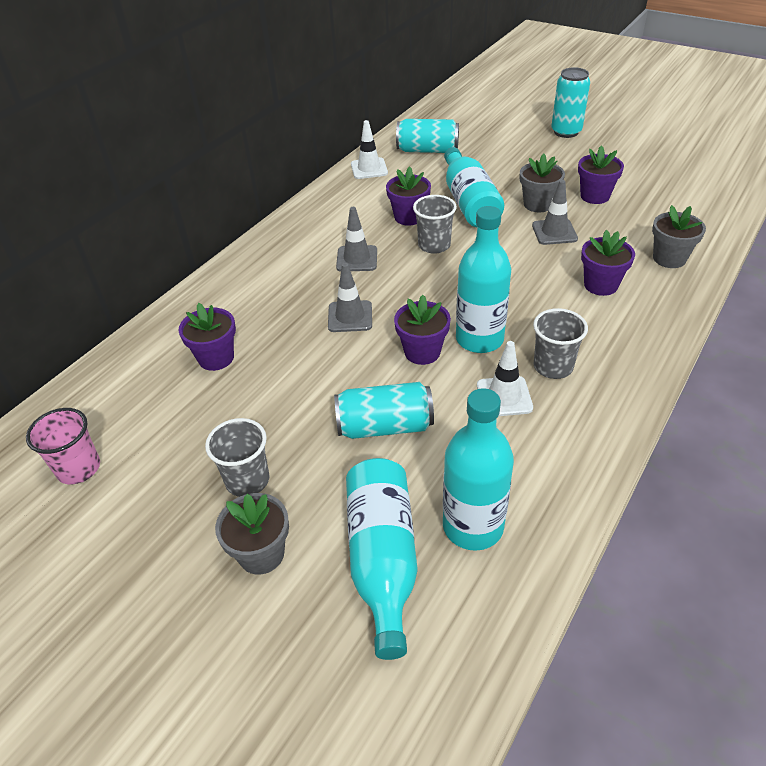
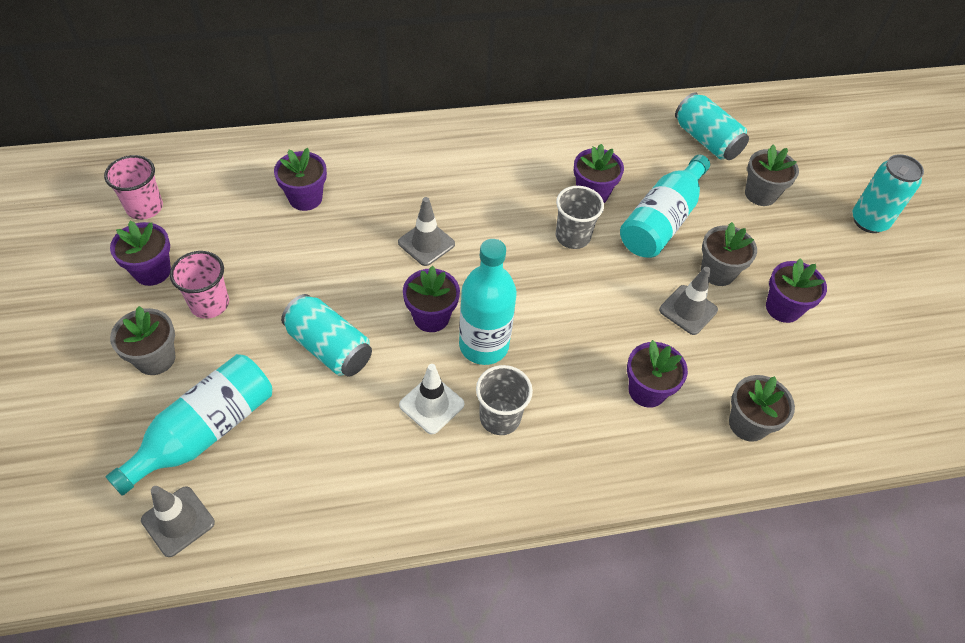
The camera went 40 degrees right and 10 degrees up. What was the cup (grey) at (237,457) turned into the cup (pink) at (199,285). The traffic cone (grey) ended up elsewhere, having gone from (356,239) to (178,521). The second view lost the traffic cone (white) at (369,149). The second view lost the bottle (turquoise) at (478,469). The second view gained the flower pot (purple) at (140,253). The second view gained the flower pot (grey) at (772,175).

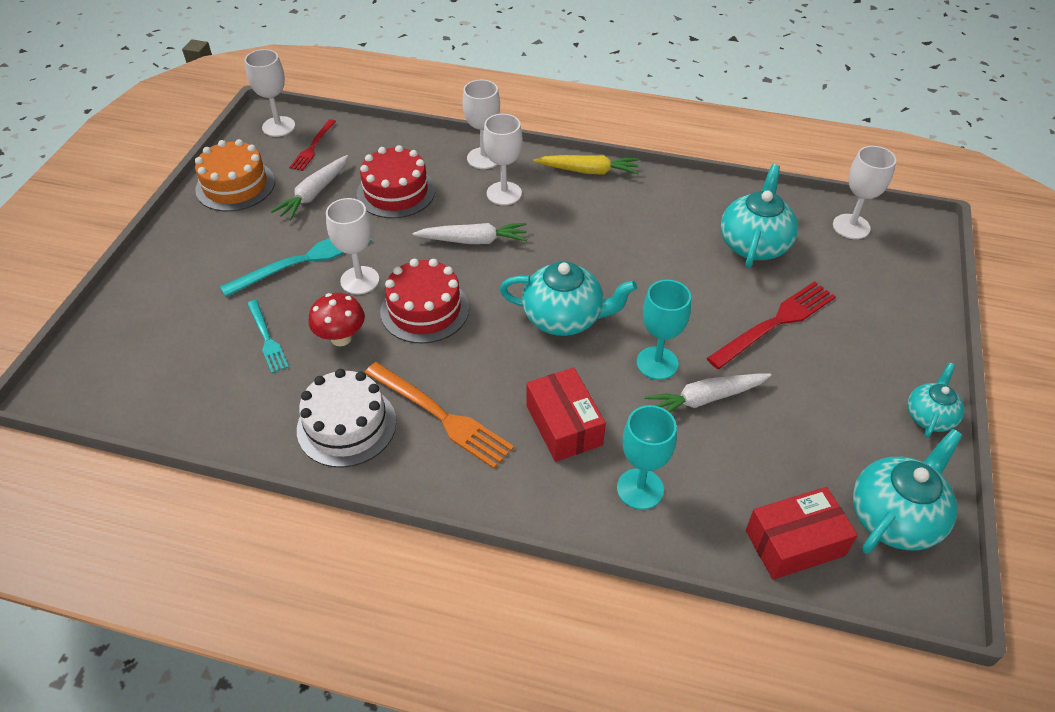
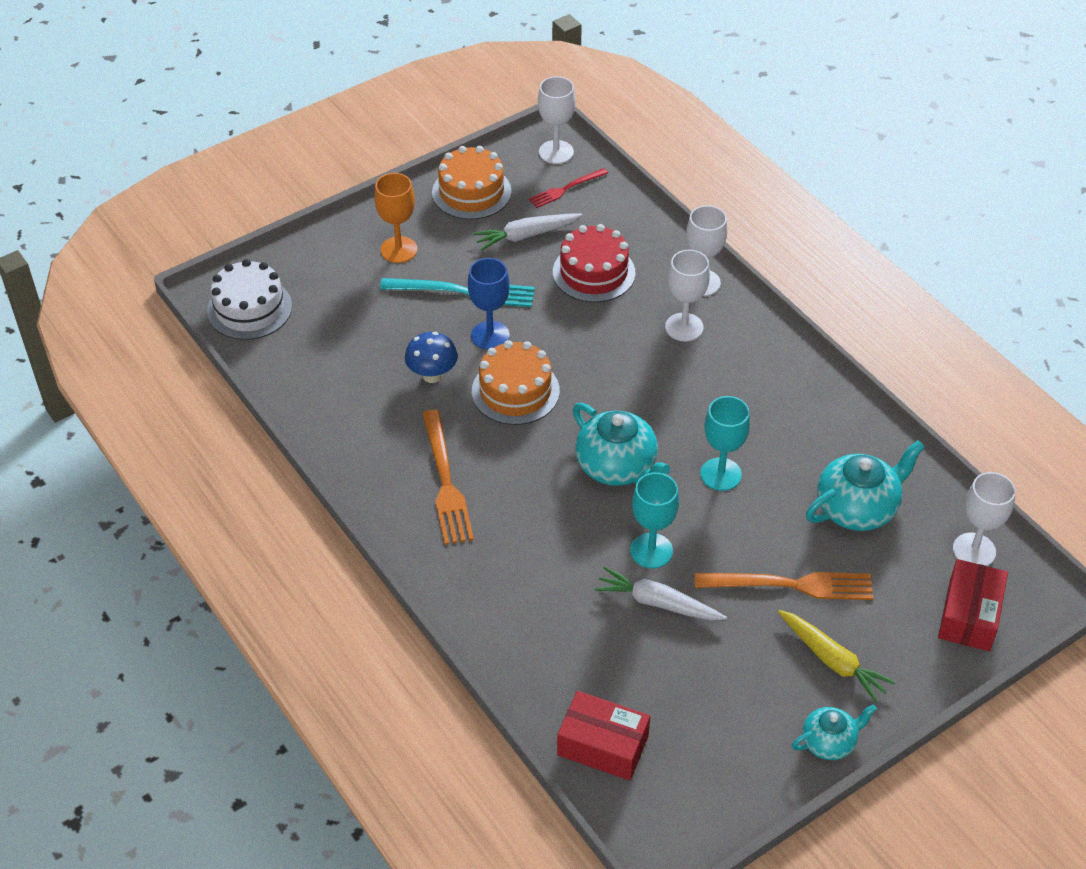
The camera went 40 degrees right and 0 degrees up. The second view lost the fork (turquoise) at (268,336). The cake (white) ended up elsewhere, having gone from (346,418) to (249,299). What was the mushroom (red) at (336,319) turned into the mushroom (blue) at (431,357). What was the goblet (white) at (352,246) turned into the goblet (blue) at (489,304). What was the cake (red) at (424,301) turned into the cake (orange) at (516,382). The second view lost the carrot (white) at (470,233). The box (red) ended up elsewhere, having gone from (566,415) to (973,605). The carrot (yellow) ended up elsewhere, having gone from (586,165) to (837,656). The goblet (turquoise) ended up elsewhere, having gone from (647,457) to (725,443). What was the fork (red) at (771,325) turned into the fork (orange) at (784,586). The second view lost the teapot (turquoise) at (907,491). The second view gained the goblet (orange) at (396,218).

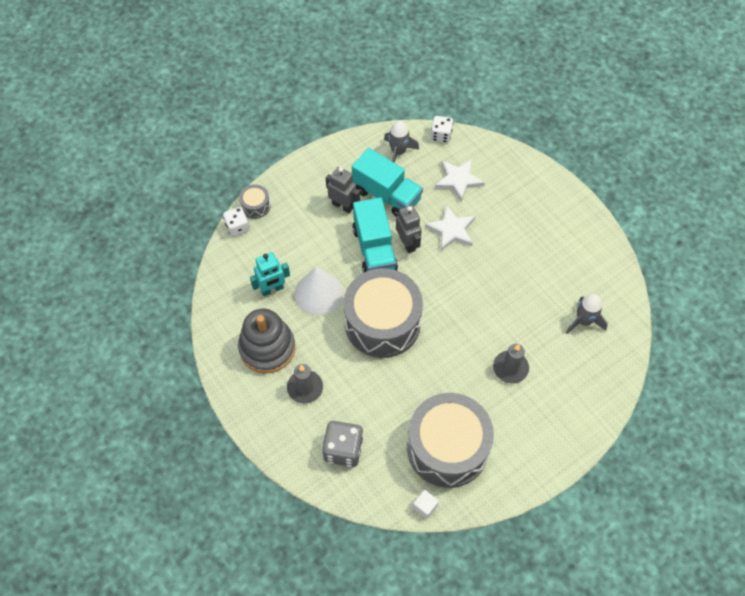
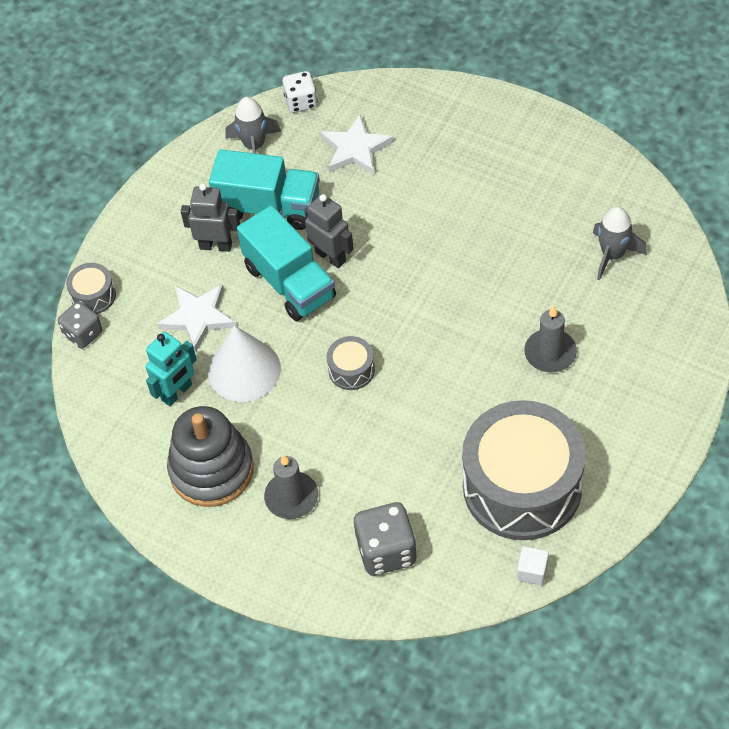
The camera went 20 degrees left and 5 degrees down. What was the dice (white) at (236,222) turned into the dice (grey) at (80,325). The size of the drum (grey) at (383,313) changed by a factor of 0.41. The star (white) ended up elsewhere, having gone from (450,228) to (196,318).

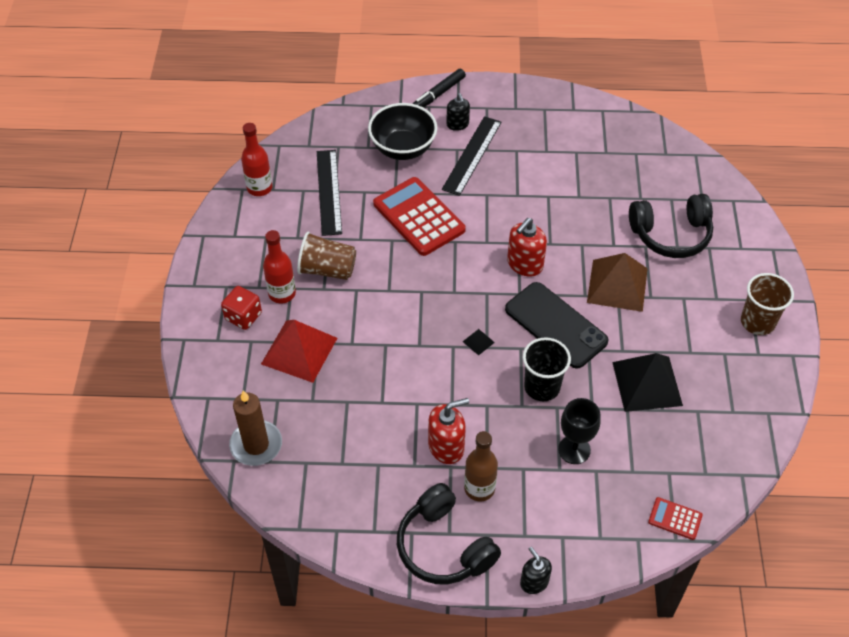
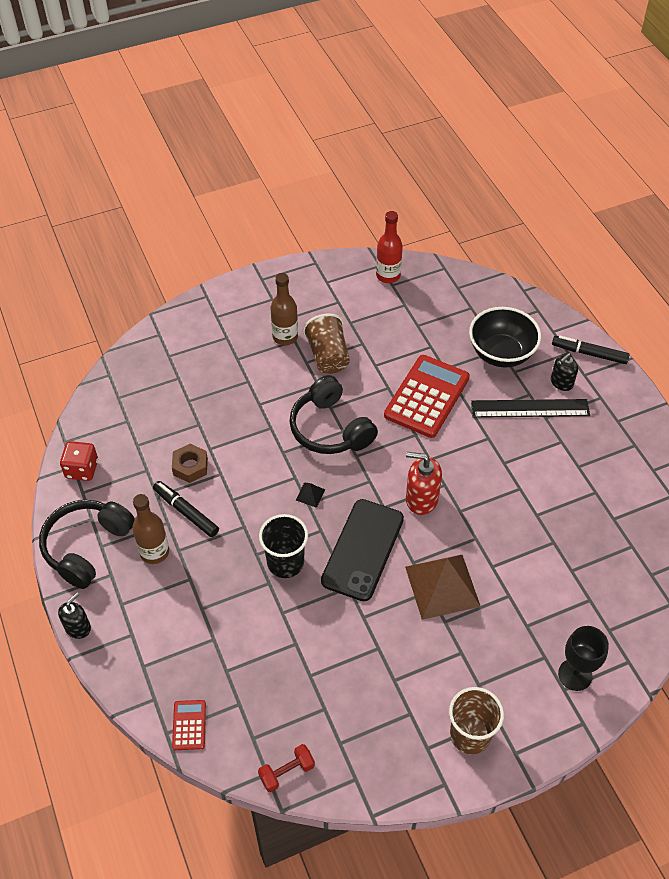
The camera went 65 degrees right and 0 degrees up. The dice (red) ended up elsewhere, having gone from (241,308) to (79,461). The second view lost the candle (brown) at (255,428). The second view lost the pyramid (red) at (299,351). What was the bottle (red) at (279,267) turned into the bottle (brown) at (284,309). The second view lost the ruler (black) at (329,193). Where the soap dispenser (red) stood at (448,431), the marker (black) came to stand at (186,509). The goblet (black) ended up elsewhere, having gone from (579,431) to (583,658). The second view lost the pyramid (black) at (647,382). The headphones (black) ended up elsewhere, having gone from (671,226) to (333,414). The second view gained the nut (brown) at (190,463). The second view gained the dumbbell (red) at (286,768).

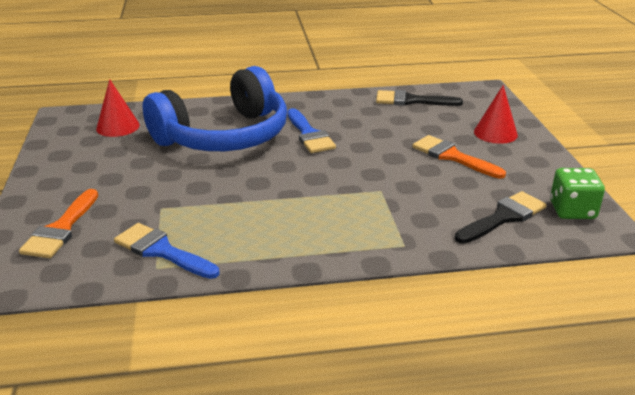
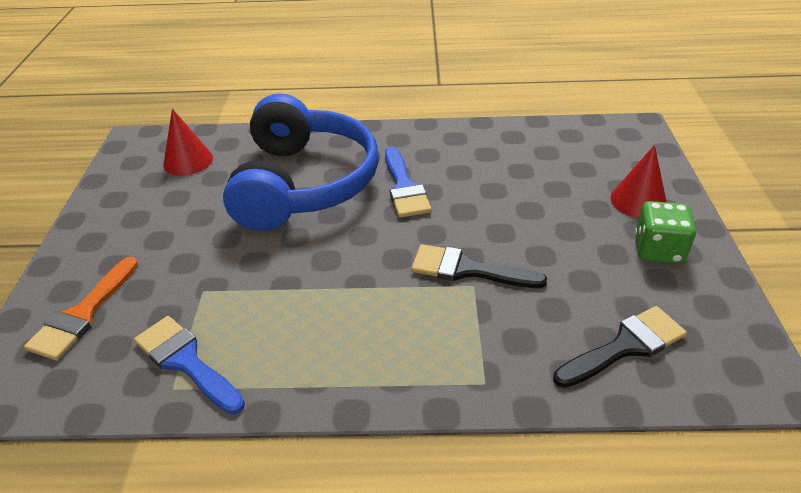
The camera went 10 degrees right and 10 degrees up. The headphones (blue) at (214,108) ended up facing another way, 60 degrees counterclockwise from before. The brush (black) ended up elsewhere, having gone from (419,98) to (479,266). The second view lost the brush (orange) at (459,157). The dice (green) ended up elsewhere, having gone from (577,193) to (665,232).

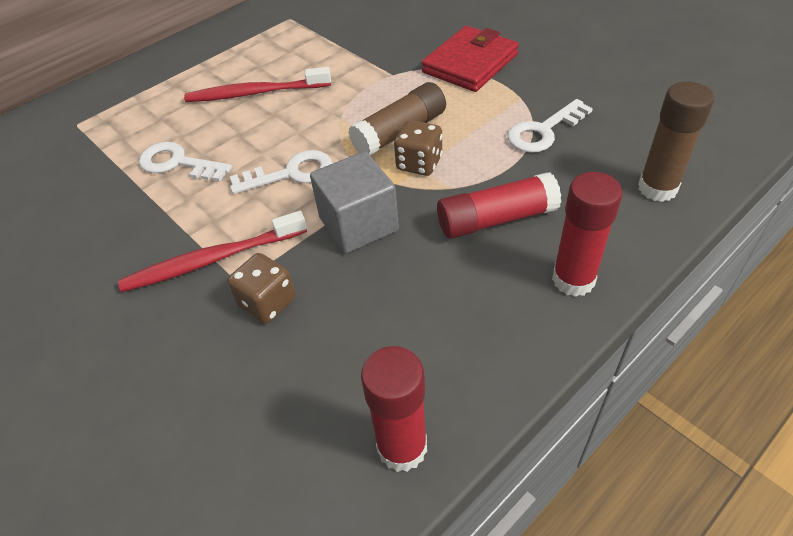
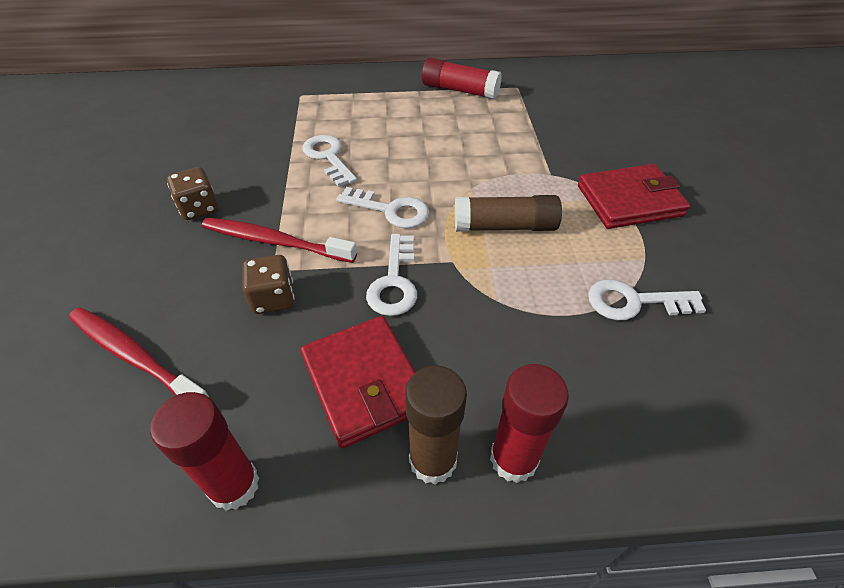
The camera went 35 degrees right and 0 degrees up. The toothbrush (red) ended up elsewhere, having gone from (257,84) to (139,352). Where the cube (grey) stood at (354,202), the key (white) came to stand at (391,275). The dice (brown) ended up elsewhere, having gone from (418,148) to (192,193). The glue stick (red) ended up elsewhere, having gone from (499,205) to (462,79). The glue stick (brown) ended up elsewhere, having gone from (676,141) to (436,424). The second view gained the wallet (red) at (358,382).

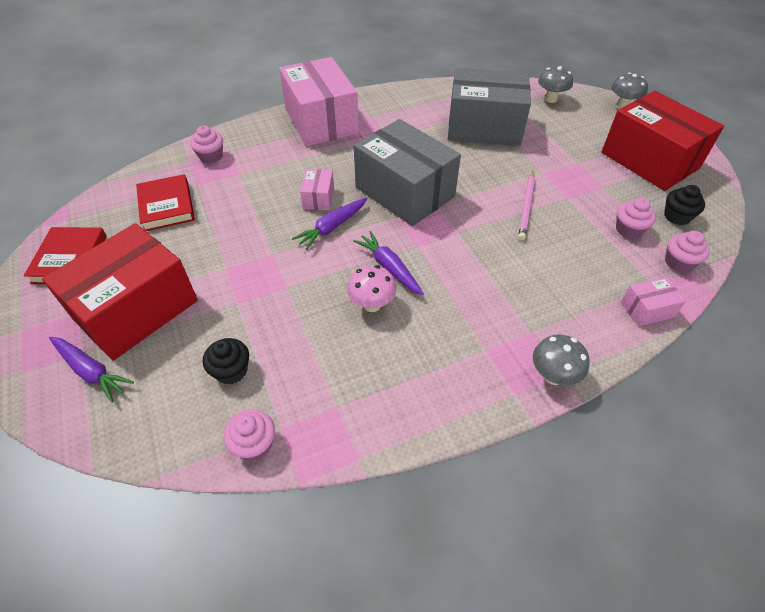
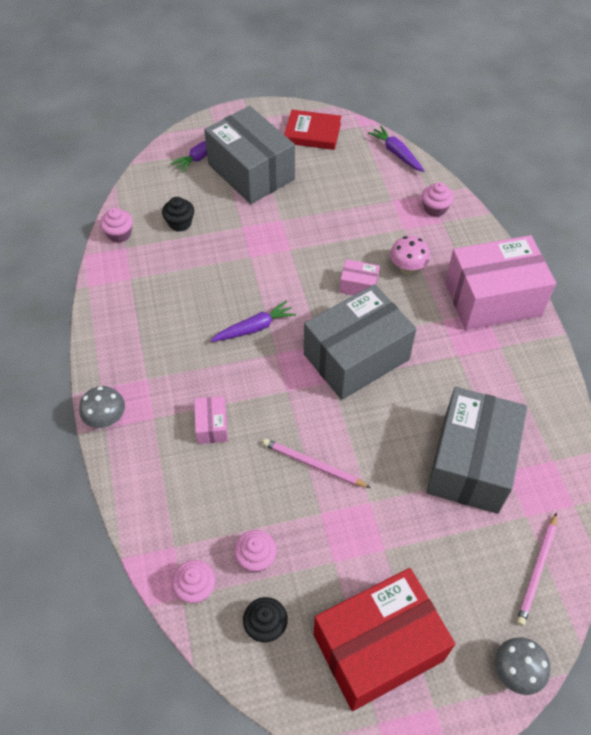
The camera went 100 degrees right and 5 degrees up. What was the box (red) at (120,292) turned into the box (grey) at (249,155). The second view lost the book (red) at (165,202). The carrot (purple) ended up elsewhere, having gone from (329,224) to (396,149). The mushroom (pink) ended up elsewhere, having gone from (372,288) to (410,255). Where the mushroom (grey) stood at (555,84), the pencil (pink) came to stand at (536,569). The box (pink) ended up elsewhere, having gone from (653,301) to (211,420).

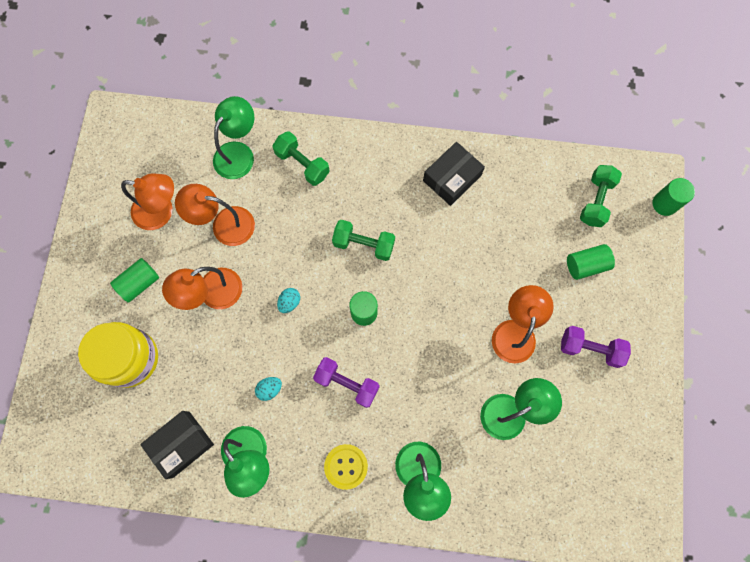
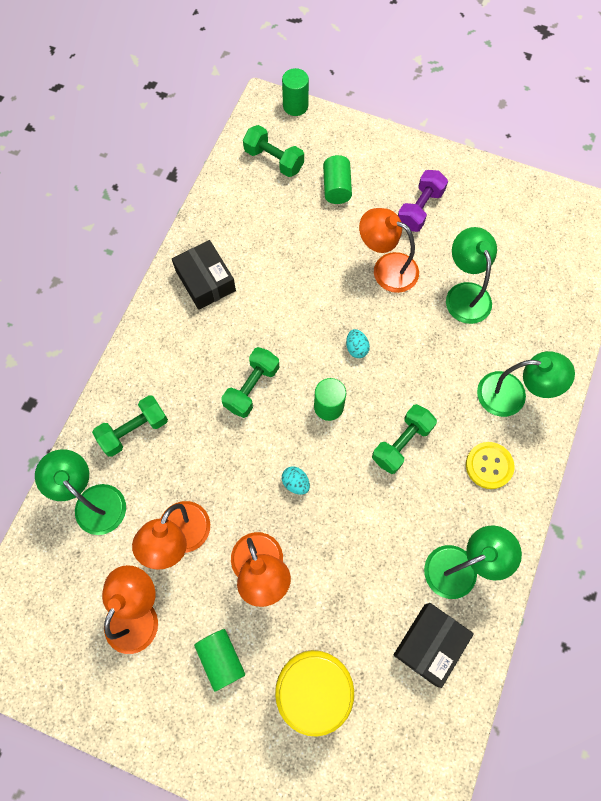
The camera went 75 degrees left and 5 degrees down. The box (black) at (177,445) ended up facing another way, 60 degrees clockwise from before. The egg (turquoise) ended up elsewhere, having gone from (268,389) to (358,343). What was the dumbbell (purple) at (346,382) turned into the dumbbell (green) at (404,439).

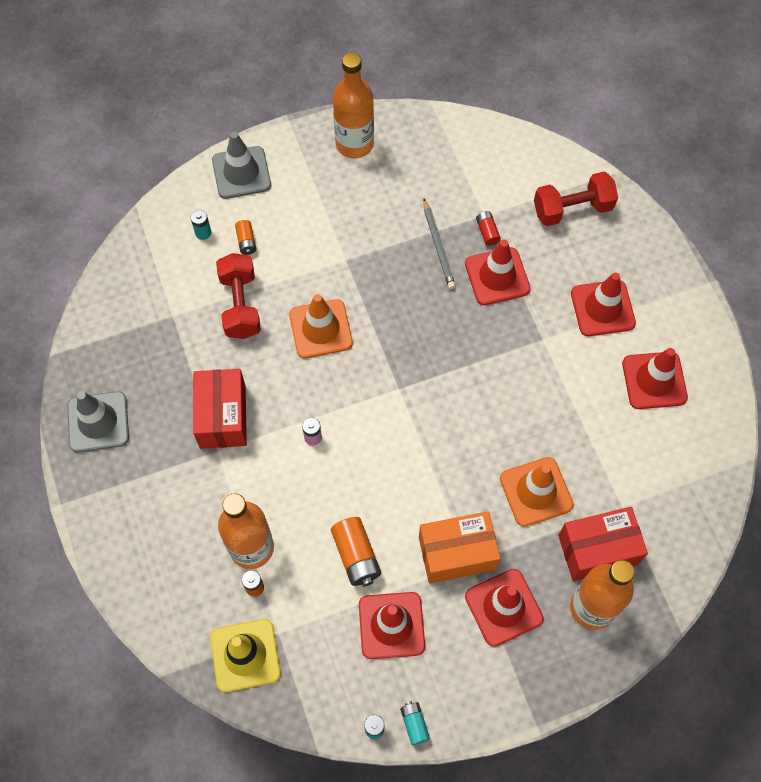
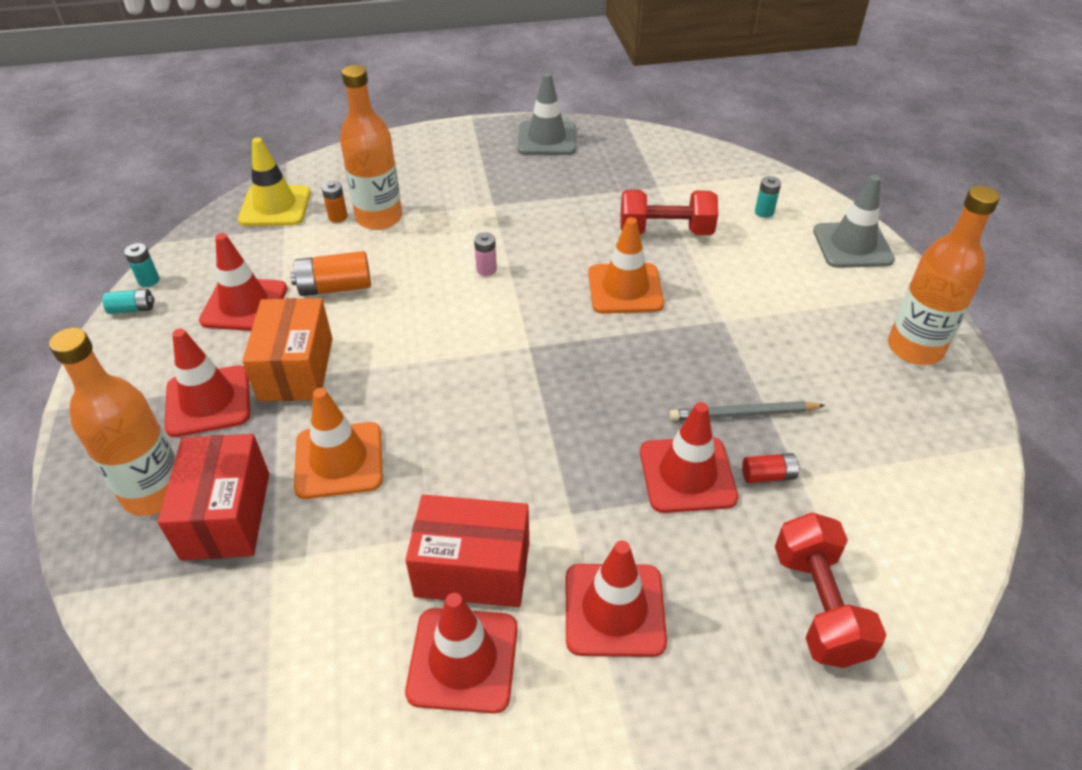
The camera went 100 degrees right and 20 degrees down. The box (red) ended up elsewhere, having gone from (220,409) to (467,551). The second view lost the battery (orange) at (245,237).

